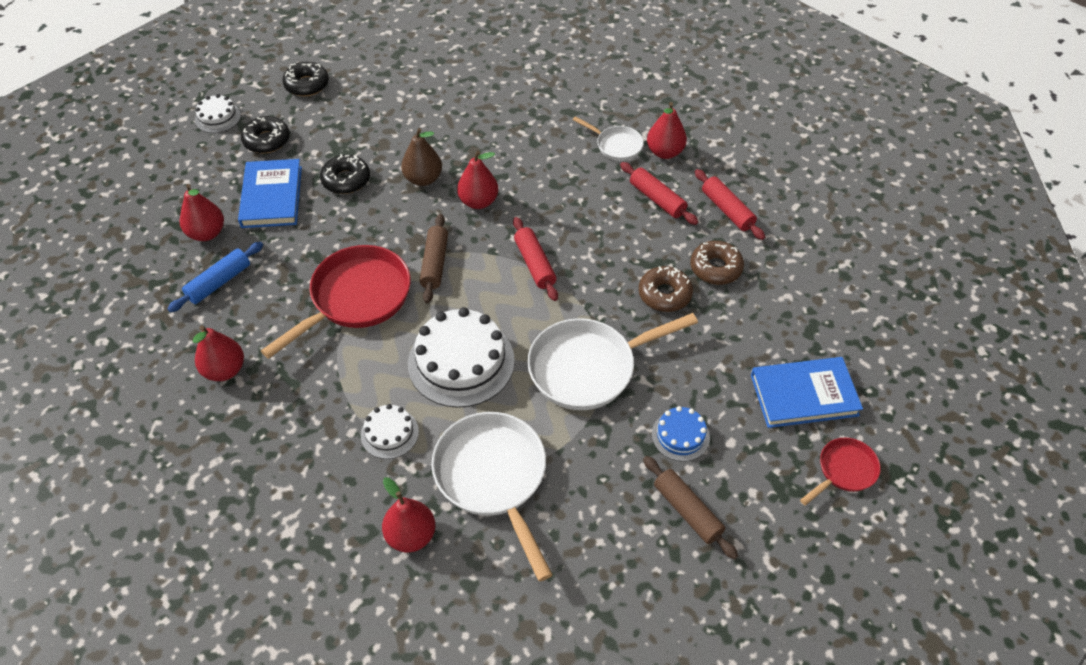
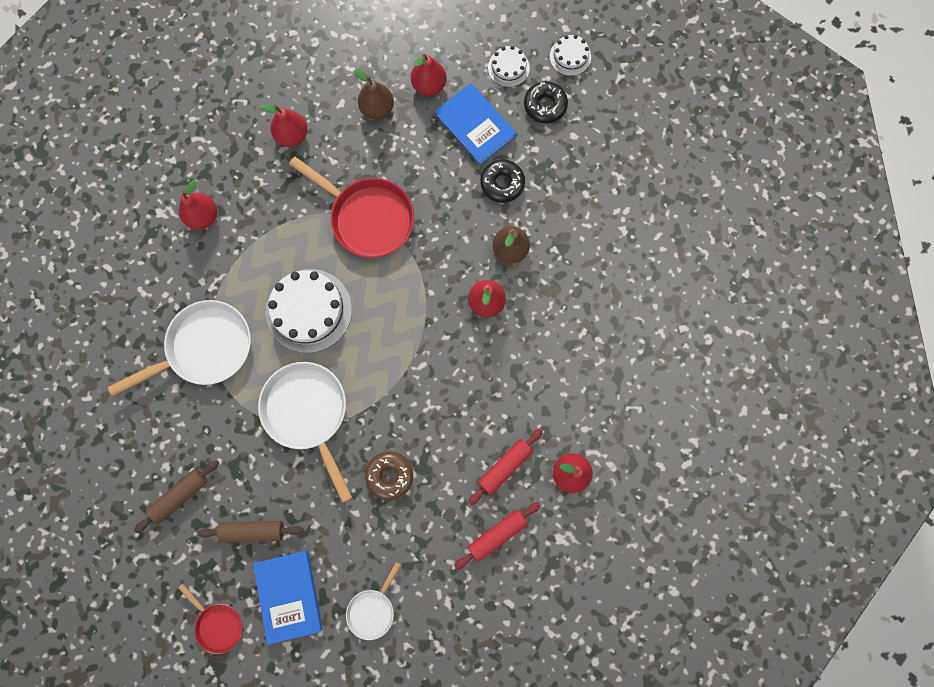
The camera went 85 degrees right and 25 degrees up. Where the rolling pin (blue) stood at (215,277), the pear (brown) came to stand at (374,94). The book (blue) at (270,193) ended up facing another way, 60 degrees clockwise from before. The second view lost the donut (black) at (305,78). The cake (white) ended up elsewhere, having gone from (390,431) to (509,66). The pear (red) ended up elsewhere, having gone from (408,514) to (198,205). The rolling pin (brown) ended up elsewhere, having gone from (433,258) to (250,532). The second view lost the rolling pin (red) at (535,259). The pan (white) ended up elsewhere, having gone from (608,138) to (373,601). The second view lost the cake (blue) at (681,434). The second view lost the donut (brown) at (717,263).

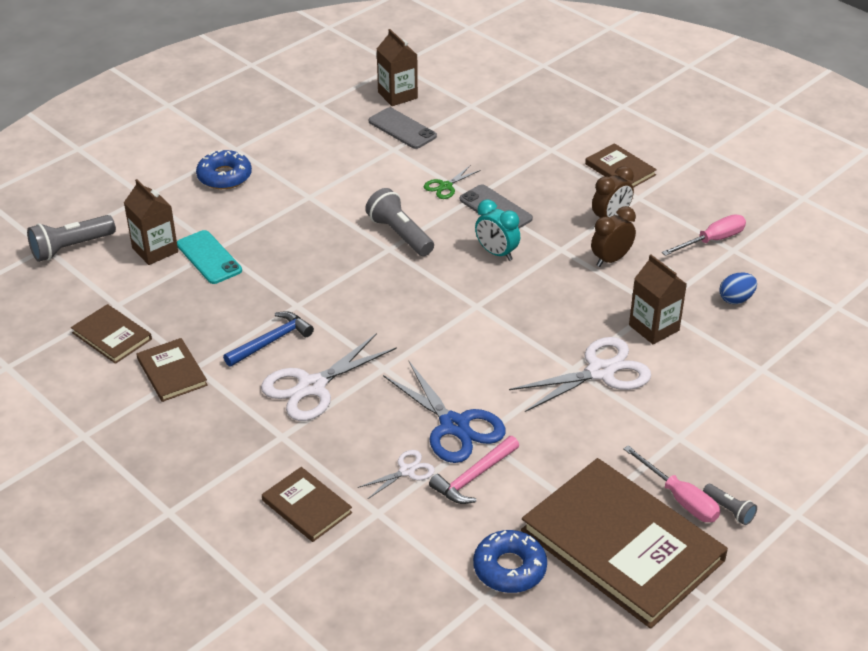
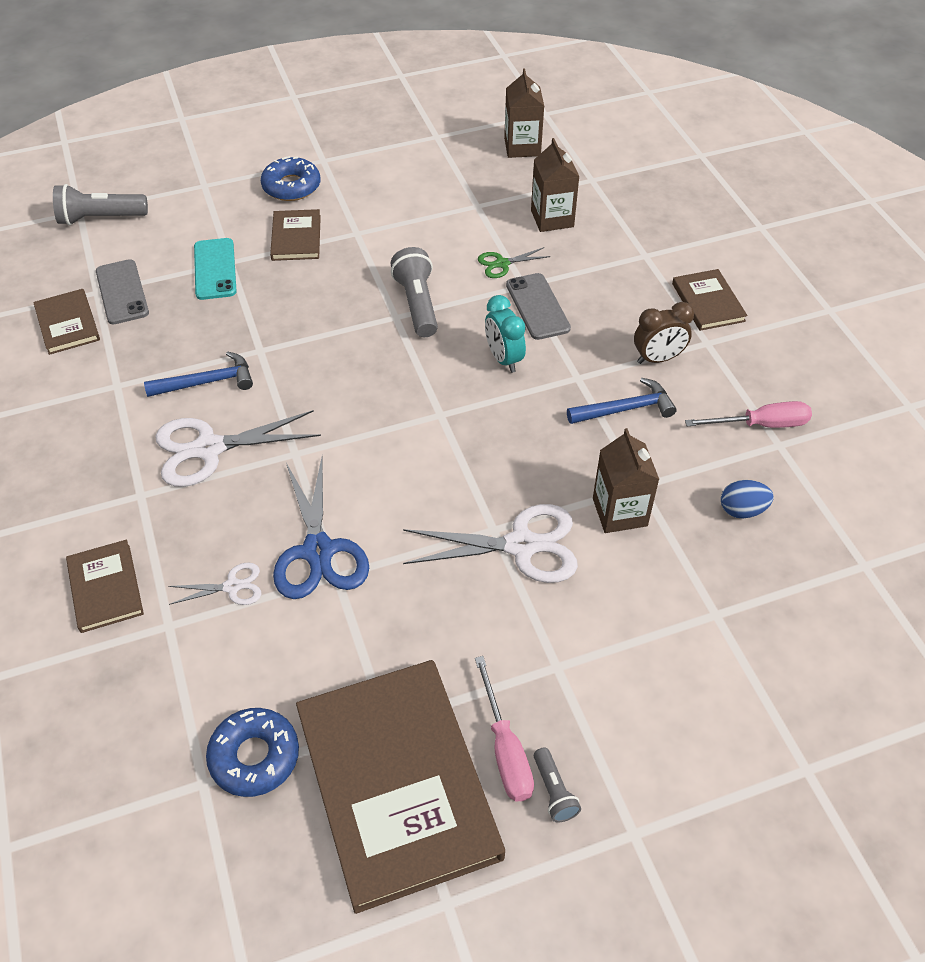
The camera went 25 degrees right and 10 degrees up. The carton (brown) ended up elsewhere, having gone from (151,222) to (555,185). The book (brown) ended up elsewhere, having gone from (172,370) to (295,235). The phone (grey) ended up elsewhere, having gone from (403,128) to (122,292). The second view lost the hammer (pink) at (474,470). Where the clock (brown) stood at (613,236), the hammer (blue) came to stand at (622,401).

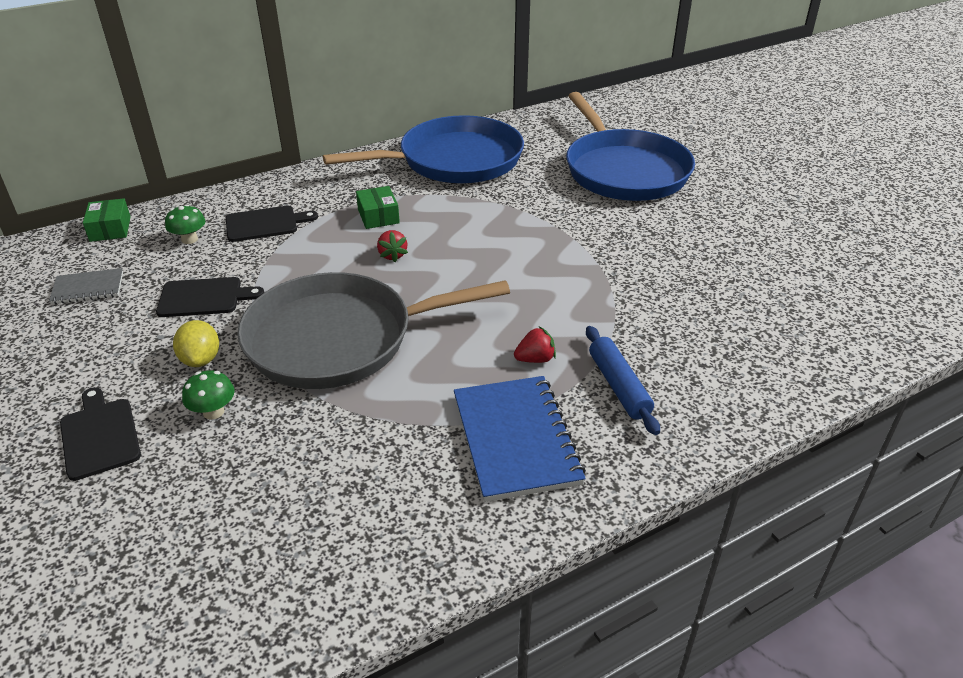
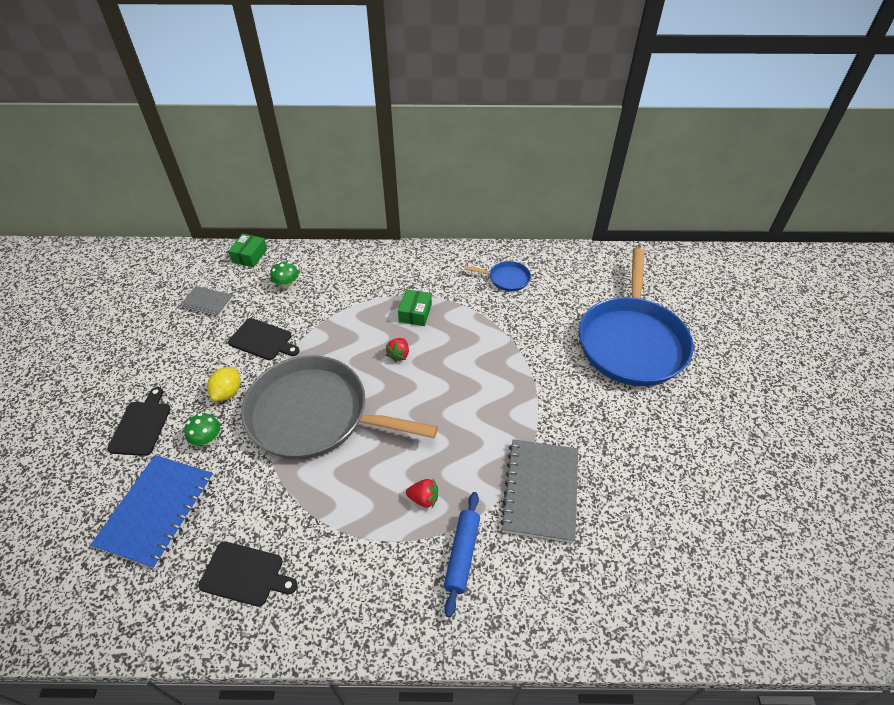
The camera went 30 degrees right and 10 degrees up. The cutting board (black) ended up elsewhere, having gone from (272,224) to (248,574). The size of the pan (blue) at (423,149) changed by a factor of 0.41. The notebook (blue) ended up elsewhere, having gone from (520,439) to (152,512). The second view gained the notebook (grey) at (539,491).

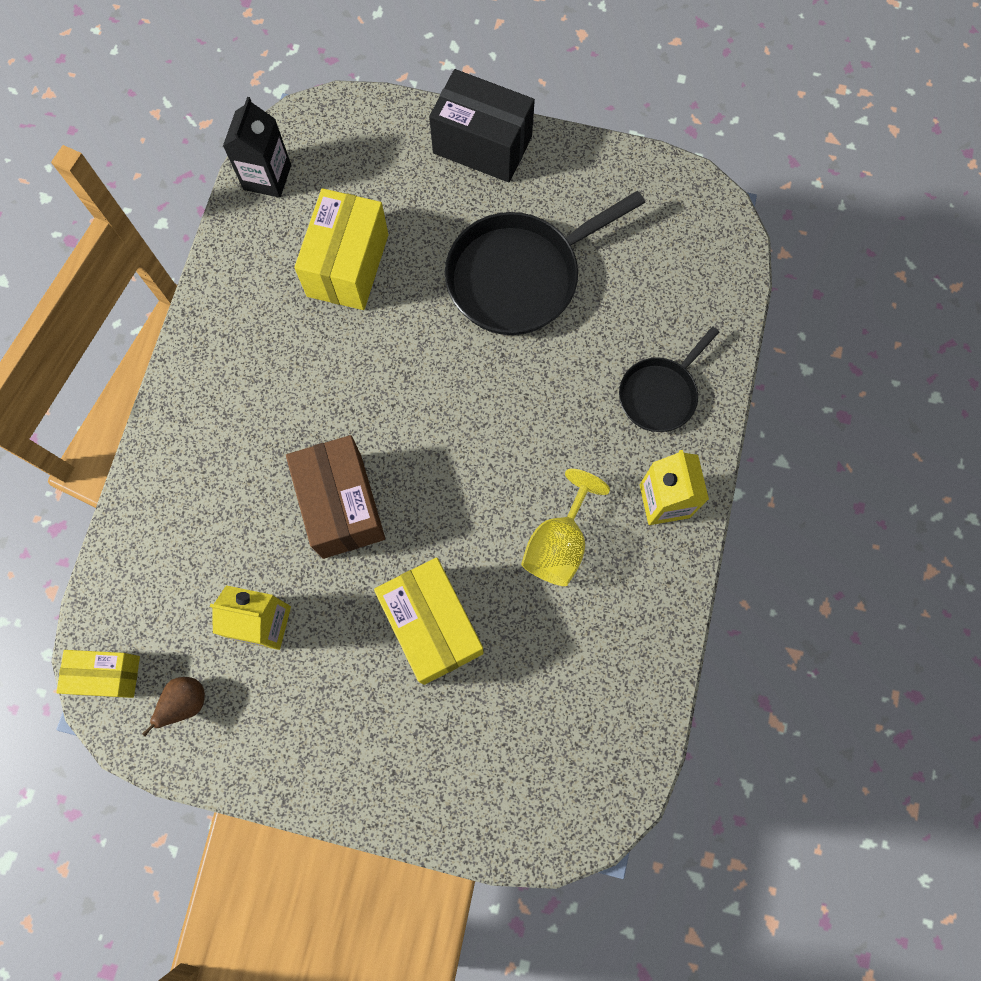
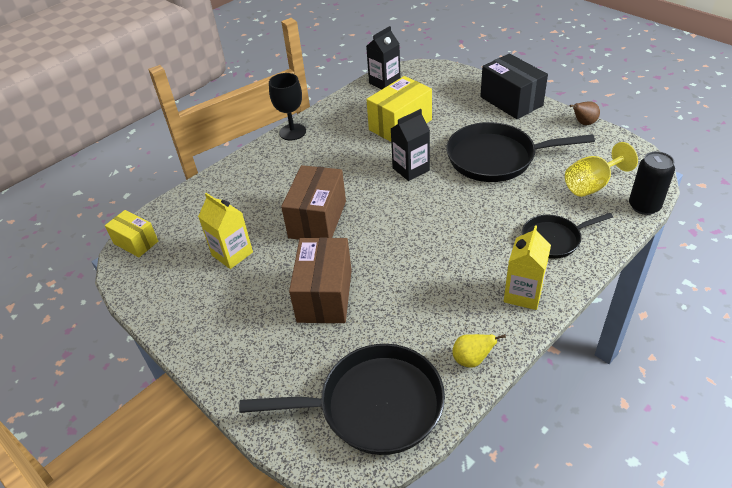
The camera went 35 degrees right and 30 degrees down. The pear (brown) ended up elsewhere, having gone from (173,706) to (584,113). What was the box (yellow) at (429,621) turned into the box (brown) at (320,280). The goblet (yellow) ended up elsewhere, having gone from (565,527) to (601,169). The second view gained the pan (black) at (342,399). The second view gained the goblet (black) at (287,106). The second view gained the carton (black) at (410,145). The second view gained the pear (yellow) at (479,351). The second view gained the can (black) at (652,183).

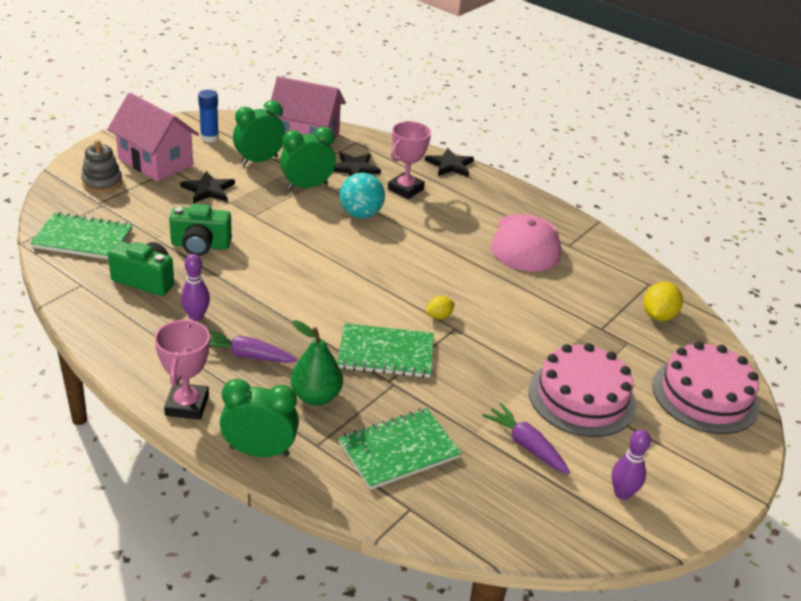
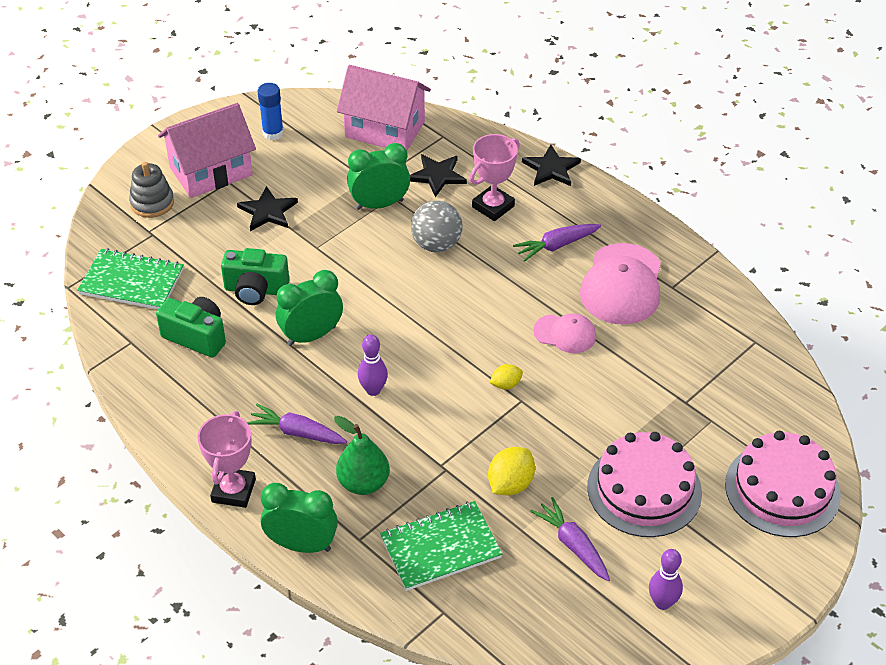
The camera went 10 degrees right and 10 degrees up. The house (pink) at (153,137) ended up facing another way, 75 degrees counterclockwise from before. The bowling pin (purple) ended up elsewhere, having gone from (195,287) to (373,365). The clock (green) ended up elsewhere, having gone from (259,133) to (309,308). The second view lost the notebook (green) at (385,350). What was the ball (turquoise) at (362,195) turned into the ball (grey) at (437,226). The lemon (yellow) ended up elsewhere, having gone from (663,301) to (511,471). The second view gained the carrot (purple) at (557,243). The second view gained the cap (pink) at (564,333).

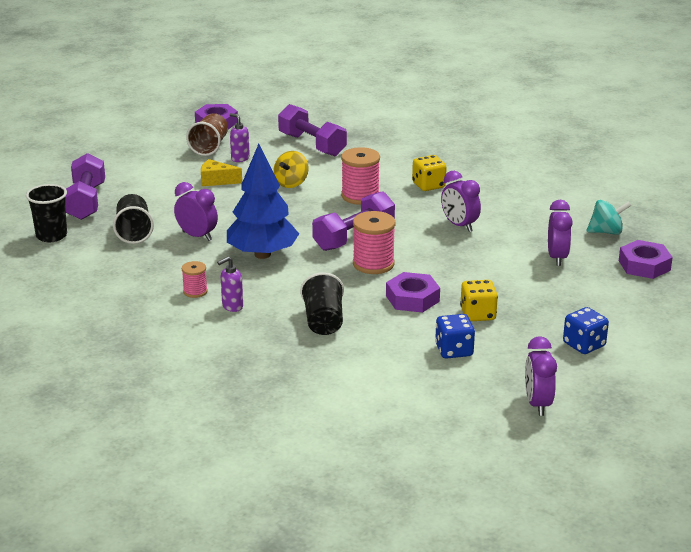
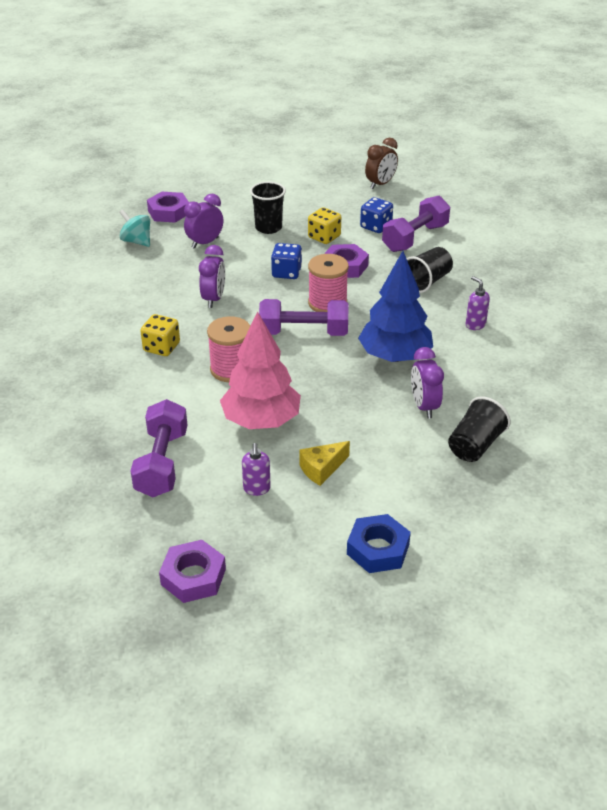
The camera went 135 degrees left and 10 degrees up. The cup (black) ended up elsewhere, having gone from (46,213) to (268,208). The dumbbell (purple) ended up elsewhere, having gone from (85,186) to (416,224). The second view lost the spool (pink) at (195,279). The second view lost the cup (brown) at (207,134). The cheese (yellow) at (221,172) ended up facing another way, 90 degrees clockwise from before. The soap dispenser (purple) at (230,284) ended up facing another way, 135 degrees counterclockwise from before. Where the spinning top (yellow) stood at (291,169), the tree (pink) came to stand at (260,370). What was the clock (purple) at (541,376) turned into the clock (brown) at (381,163). The dice (blue) ended up elsewhere, having gone from (586,330) to (286,261). The second view gained the nut (blue) at (379,543).

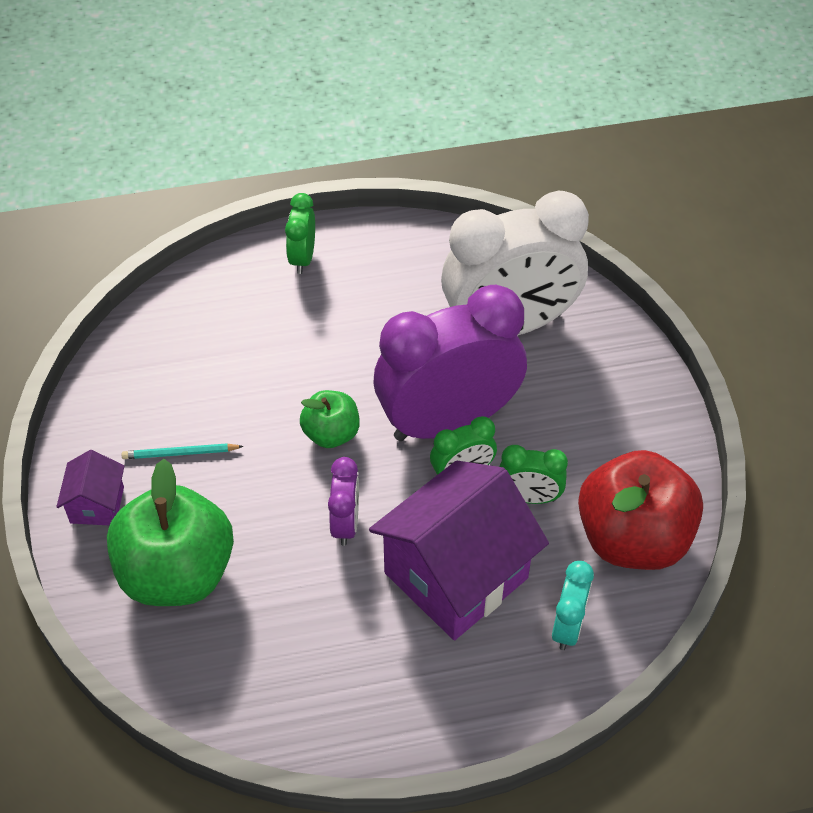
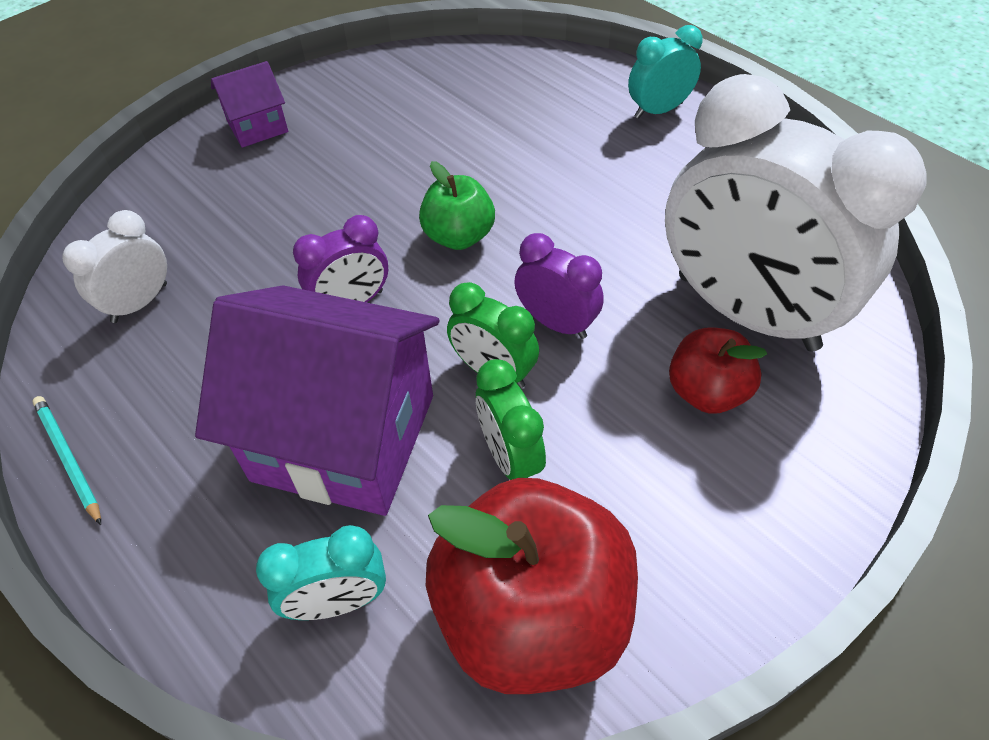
The camera went 60 degrees right and 0 degrees up. The second view lost the apple (green) at (170,532). The pencil (turquoise) ended up elsewhere, having gone from (183,451) to (66,460). What was the clock (green) at (300,233) turned into the clock (turquoise) at (665,72). The size of the clock (purple) at (450,363) changed by a factor of 0.44. The second view gained the clock (white) at (114,266). The second view gained the apple (red) at (718,371).

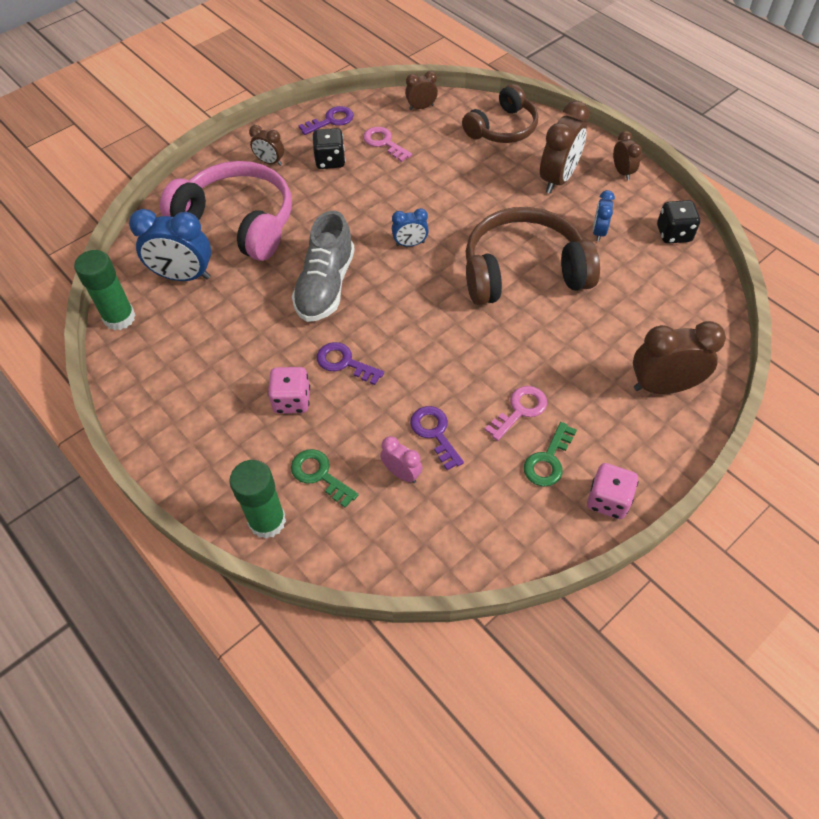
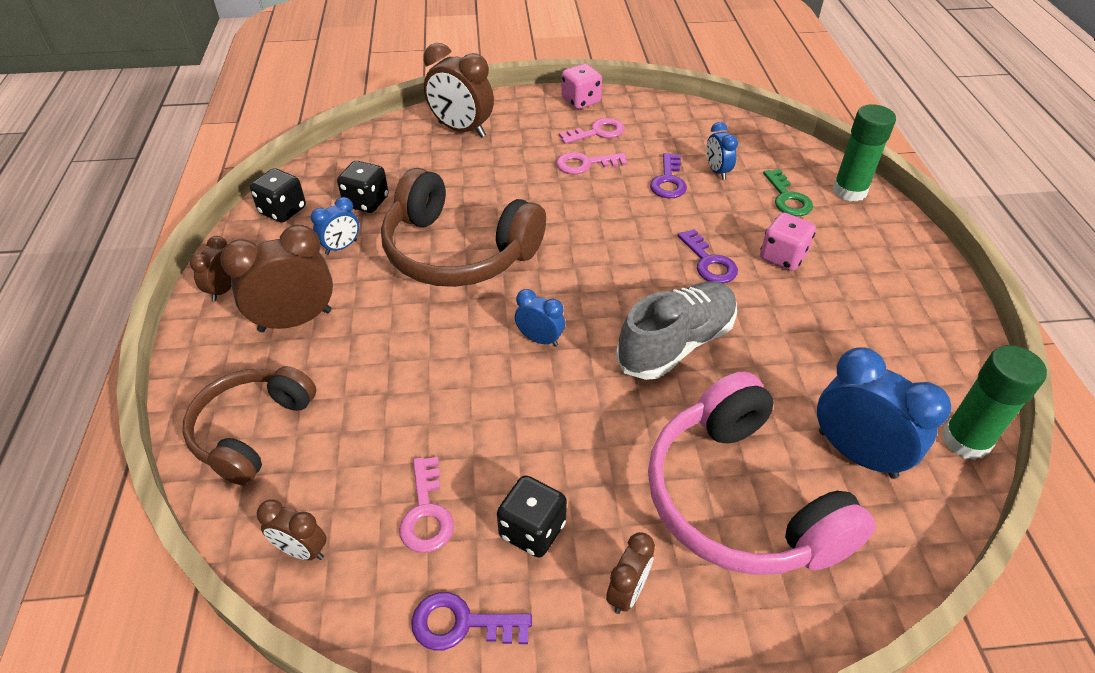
The camera went 145 degrees left and 10 degrees down. The clock (brown) at (266,145) ended up facing another way, 60 degrees clockwise from before. What was the clock (pink) at (401,459) turned into the clock (blue) at (722,151). The headphones (brown) at (500,113) ended up facing another way, 60 degrees counterclockwise from before. What was the key (green) at (550,454) turned into the key (pink) at (592,131). The second view gained the dice (black) at (363,187).

